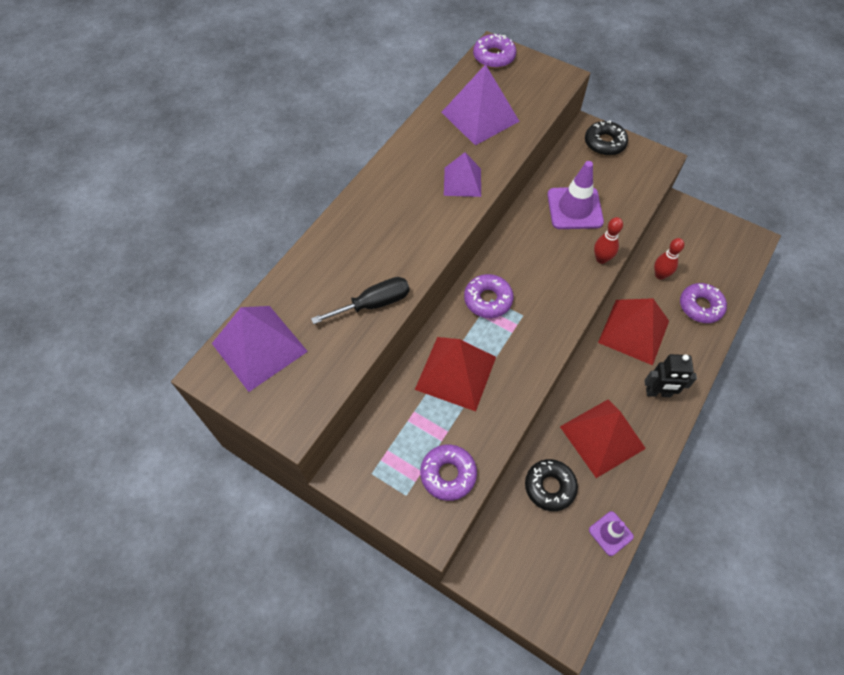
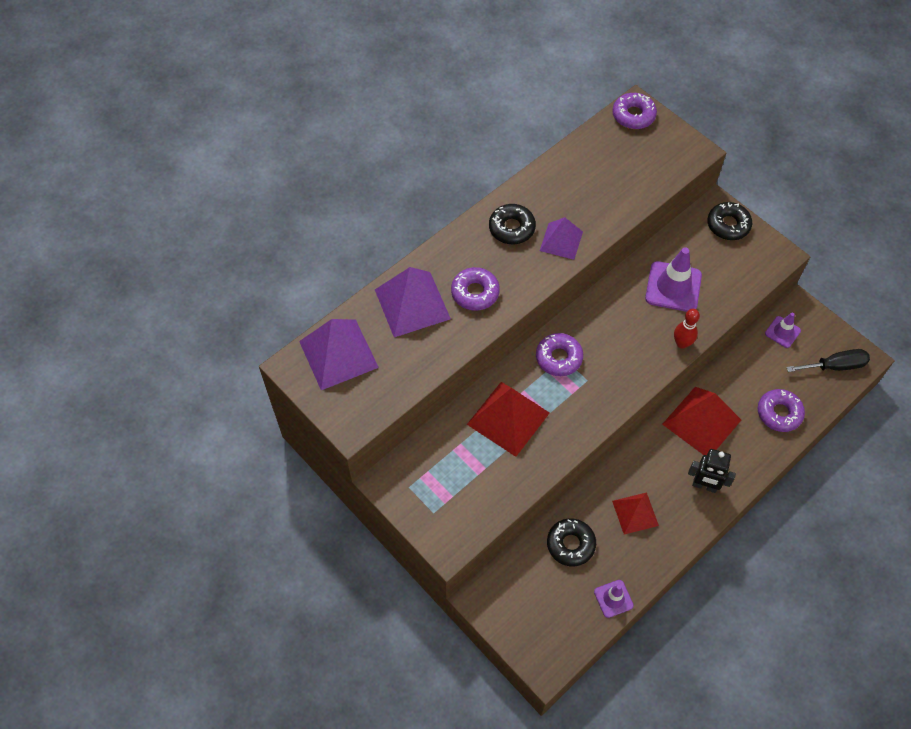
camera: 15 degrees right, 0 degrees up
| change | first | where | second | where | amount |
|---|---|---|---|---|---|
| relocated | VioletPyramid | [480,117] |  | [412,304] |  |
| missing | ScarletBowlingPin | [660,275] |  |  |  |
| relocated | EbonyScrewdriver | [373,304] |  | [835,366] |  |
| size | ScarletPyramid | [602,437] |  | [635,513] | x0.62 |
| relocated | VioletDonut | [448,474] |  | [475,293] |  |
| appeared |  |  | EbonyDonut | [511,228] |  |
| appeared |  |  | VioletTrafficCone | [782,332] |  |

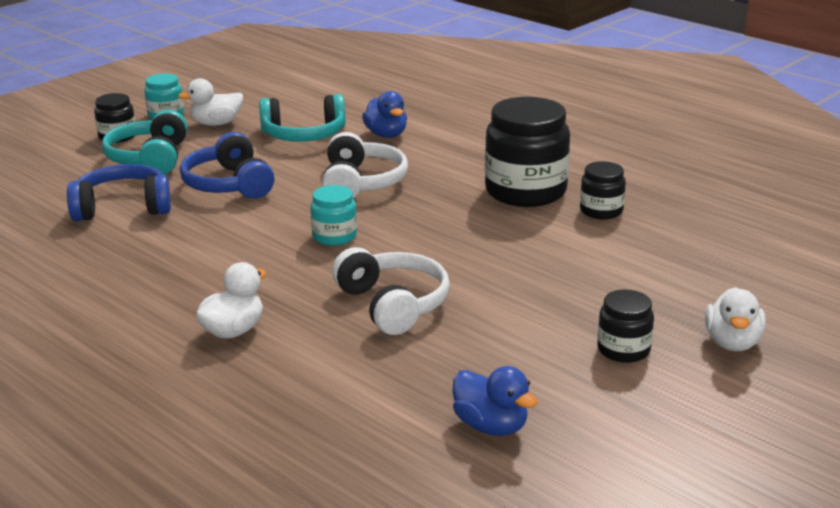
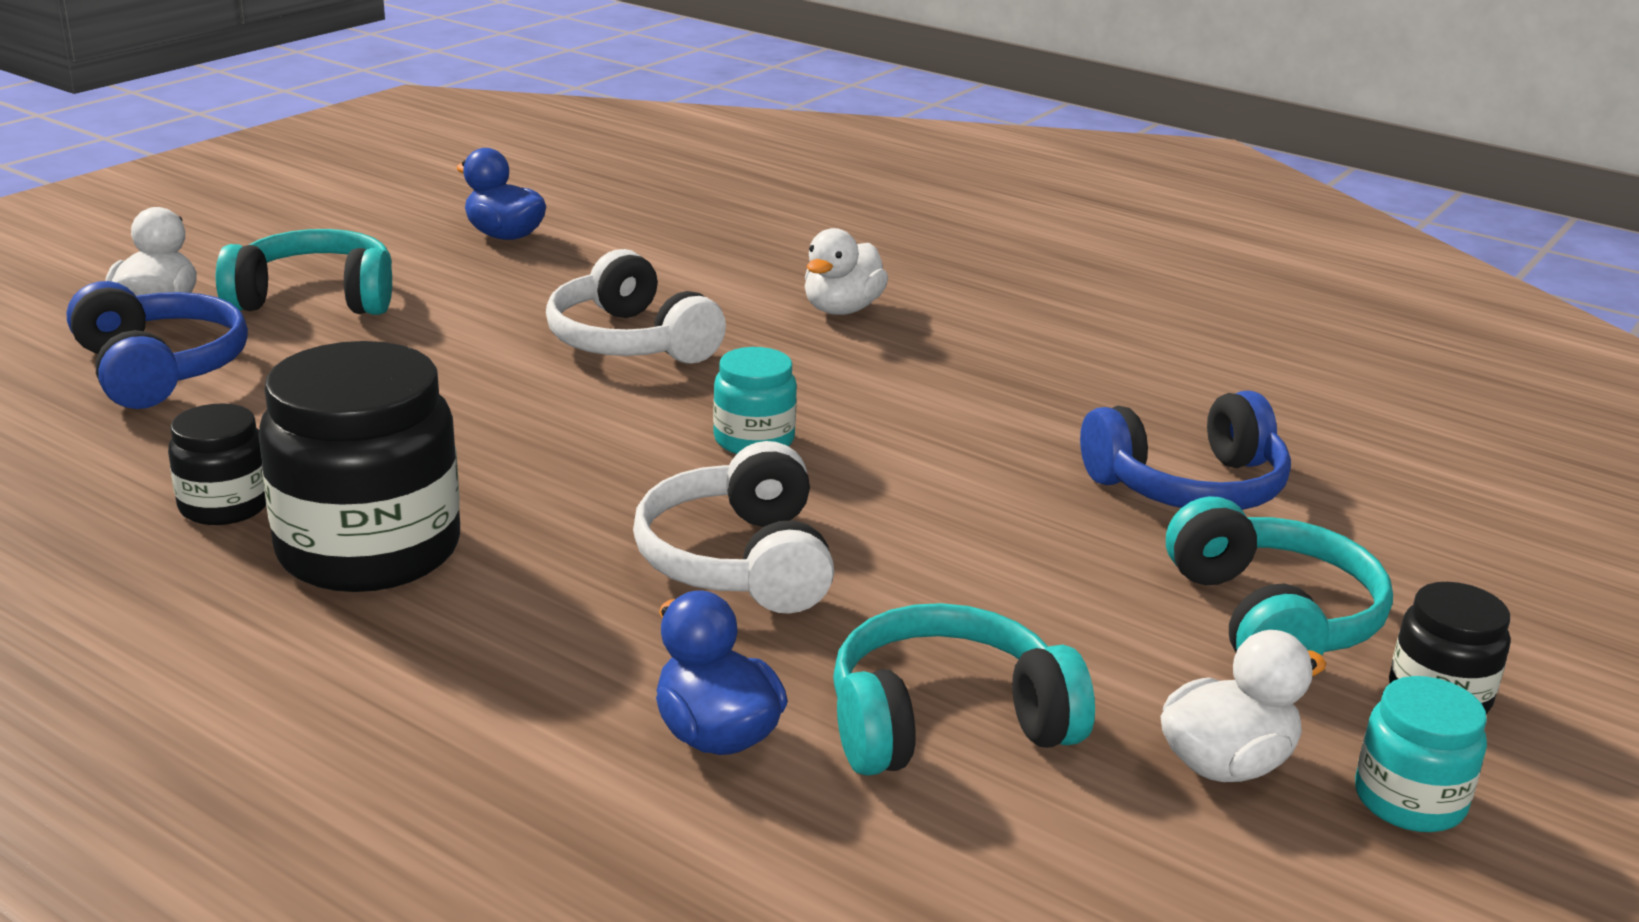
camera: 170 degrees right, 0 degrees up
| change | first | where | second | where | amount |
|---|---|---|---|---|---|
| relocated | BlueHeadset | [229,184] |  | [159,369] |  |
| exchanged | EbonyPreserveJar | [623,350] | TurquoiseHeadset | [315,298] |  |

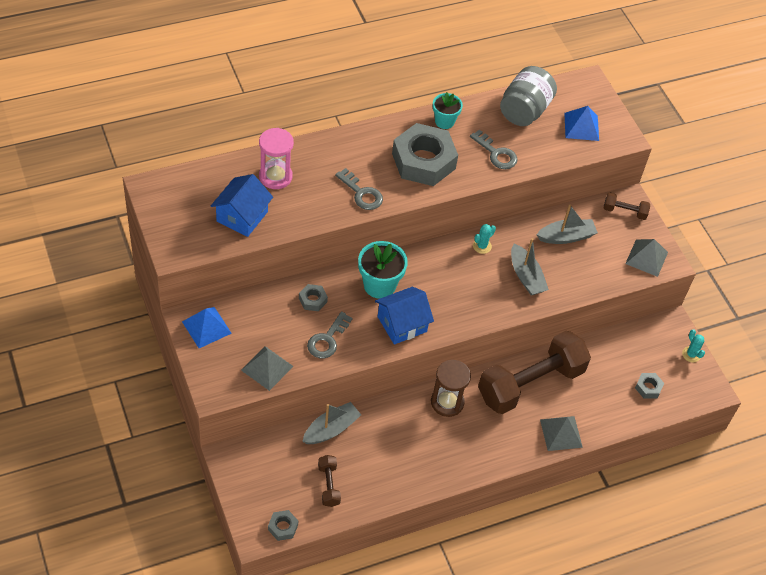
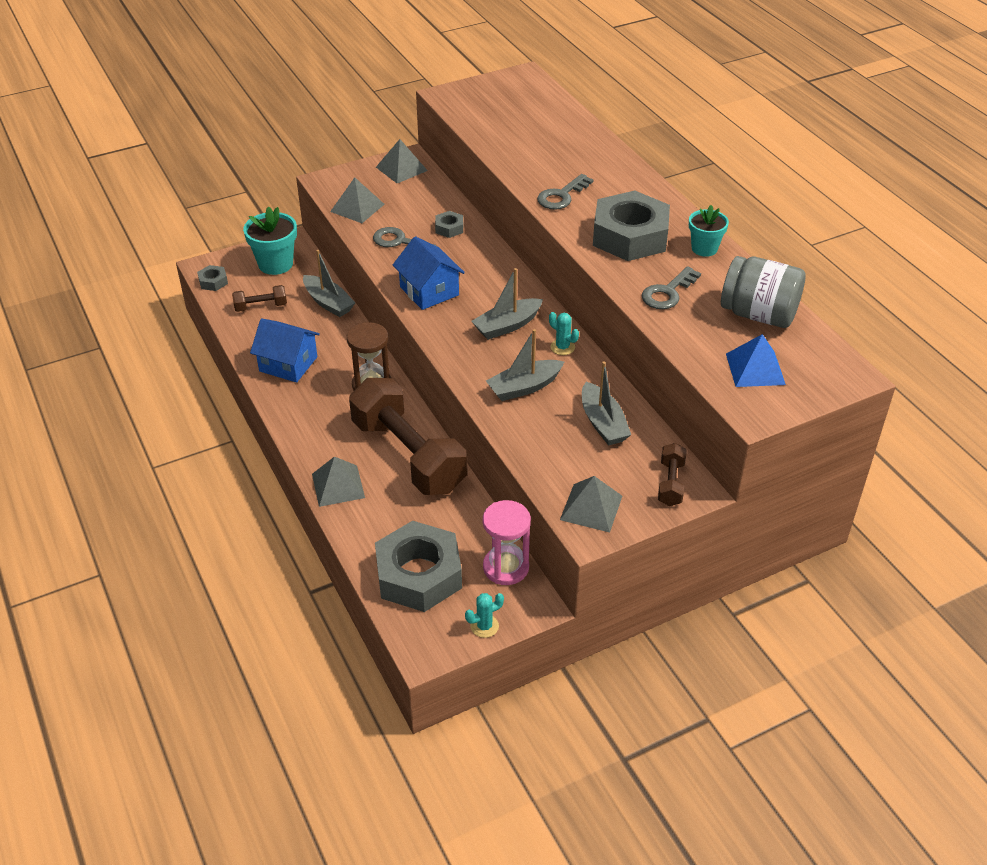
camera: 90 degrees right, 10 degrees down
| change | first | where | second | where | amount |
|---|---|---|---|---|---|
| relocated | PinkSandglass | [275,176] |  | [506,567] |  |
| relocated | BlueToyHouse | [242,216] |  | [288,364] |  |
| relocated | TurquoisePottedPlant | [379,285] |  | [275,264] |  |
| colour | BluePyramid | [206,327] | GreyPyramid | [401,169] |  |
| size | GreyHexNut | [648,387] |  | [419,575] | x2.35 |
| appeared |  |  | GreyBoat | [507,326] |  |

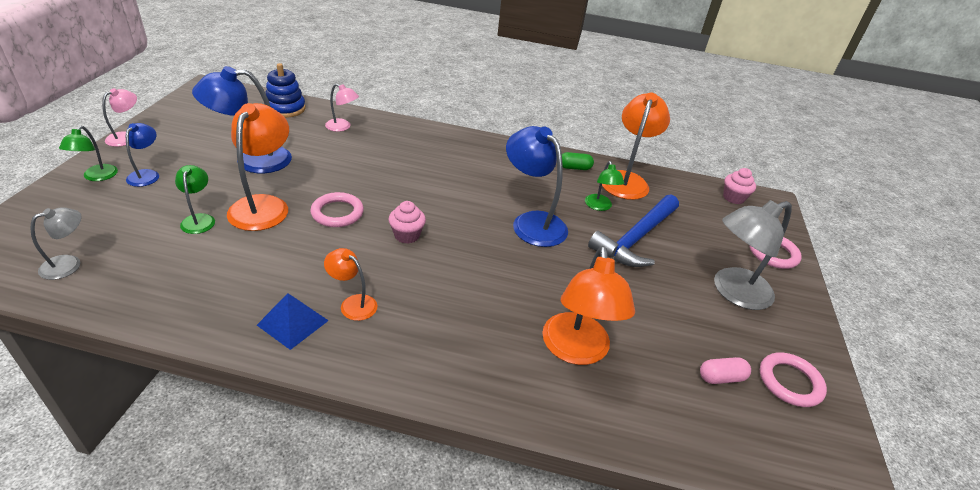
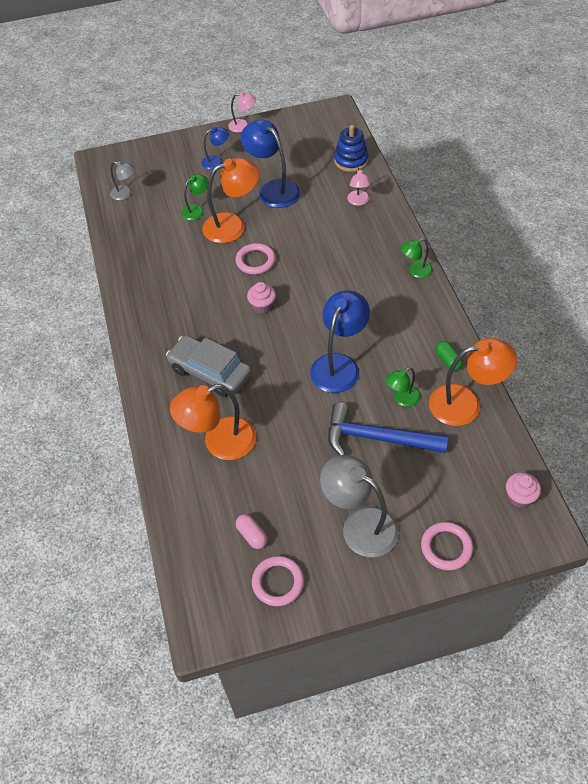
camera: 70 degrees right, 15 degrees up
| change | first | where | second | where | amount |
|---|---|---|---|---|---|
| relocated | EmeraldReadingLamp | [97,177] |  | [415,271] |  |
| missing | OrangeReadingLamp | [353,303] |  |  |  |
| missing | BluePyramid | [293,322] |  |  |  |
| appeared |  |  | GreyToyCar | [210,372] |  |

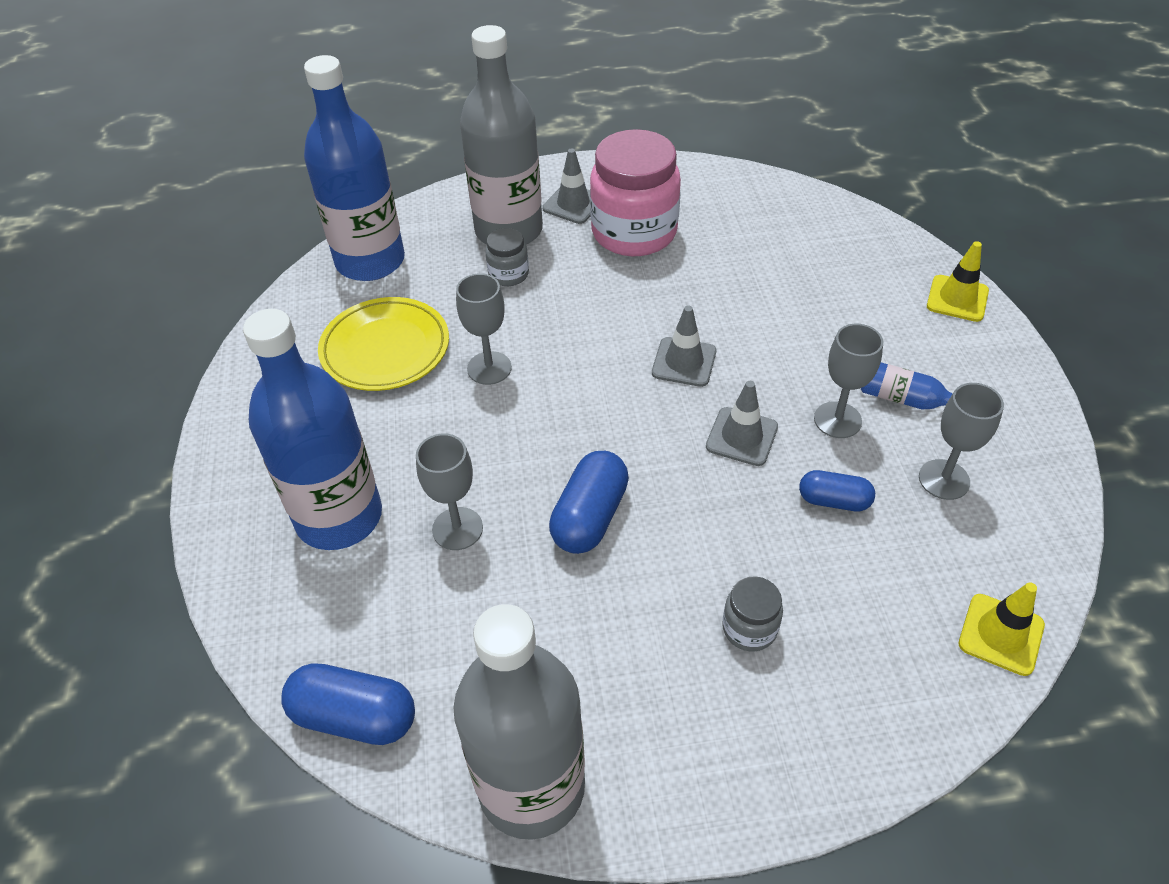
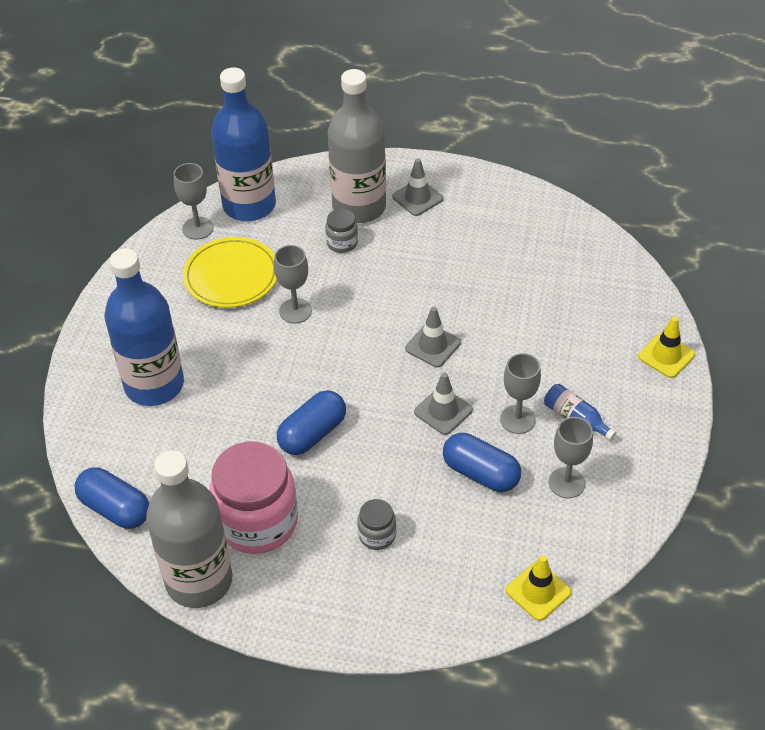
camera: 20 degrees right, 0 degrees up
| change | first | where | second | where | amount |
|---|---|---|---|---|---|
| relocated | PinkPreserveJar | [634,232] |  | [257,522] |  |
| relocated | GreyGoblet | [457,528] |  | [198,228] |  |
| size | BluePillShape | [834,500] |  | [480,473] | x1.57 |

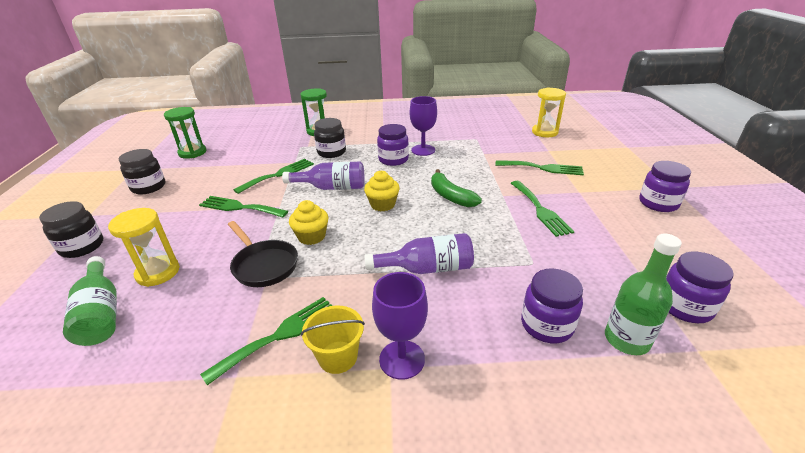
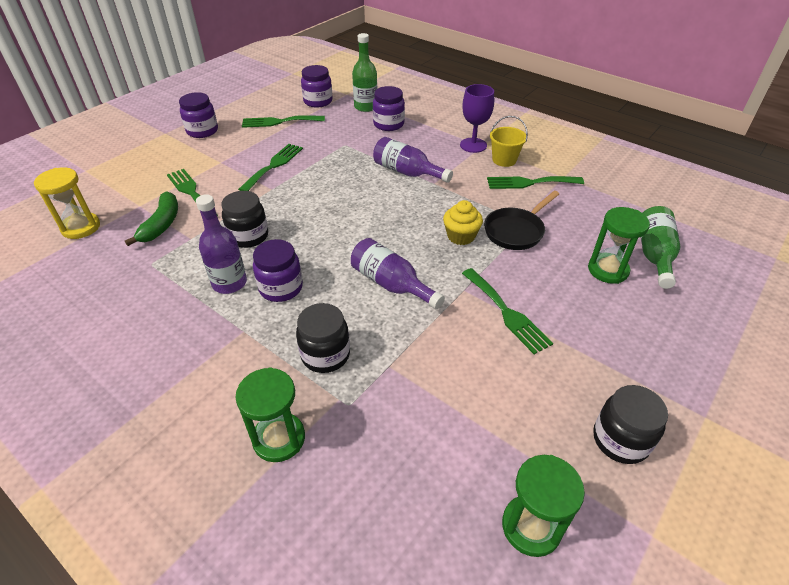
camera: 140 degrees left, 10 degrees up
| change | first | where | second | where | amount |
|---|---|---|---|---|---|
| exchanged | VioletGoblet | [423,150] | VioletBottle | [229,283] |  |
| relocated | EmeraldDinnerFork | [278,175] |  | [279,122] |  |
| relocated | EmeraldBanana | [450,196] |  | [162,224] |  |
| missing | BrightYellowCupcake | [382,204] |  |  |  |
| relocated | EbonyPreserveJar | [82,247] |  | [248,236] |  |
| colour | BrightYellowSandglass | [158,272] | EmeraldSandglass | [608,270] |  |
| spun | EbonySkillet | [264,265] |  | [516,231] | 135 degrees counterclockwise |

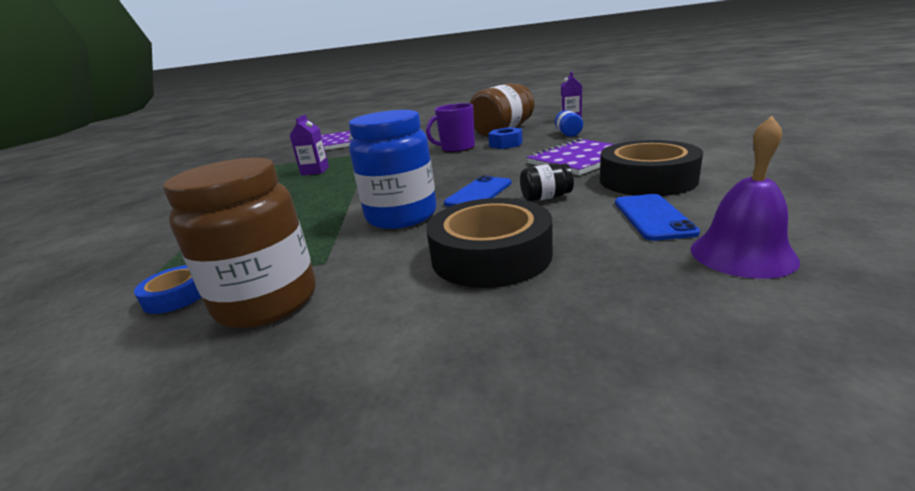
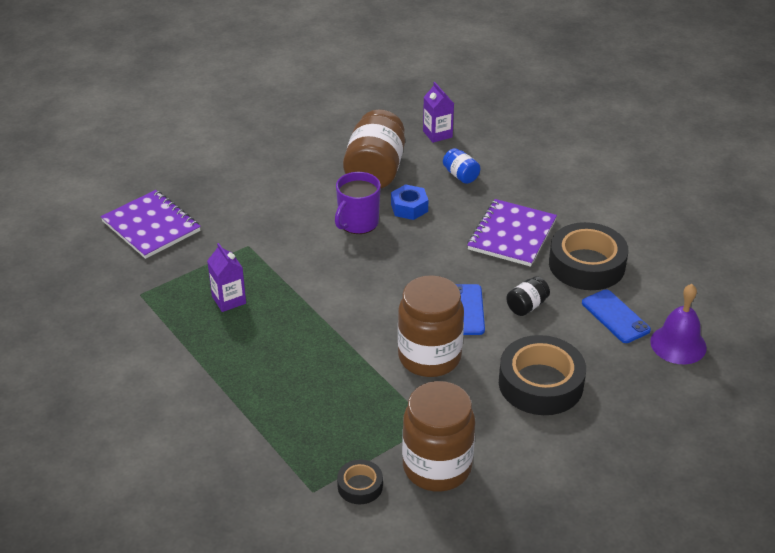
camera: 35 degrees left, 15 degrees up
| change | first | where | second | where | amount |
|---|---|---|---|---|---|
| colour | BluePreserveJar | [401,216] | RussetPreserveJar | [429,357] |  |
| colour | BlueStickyTape | [177,296] | EbonyStickyTape | [360,486] |  |

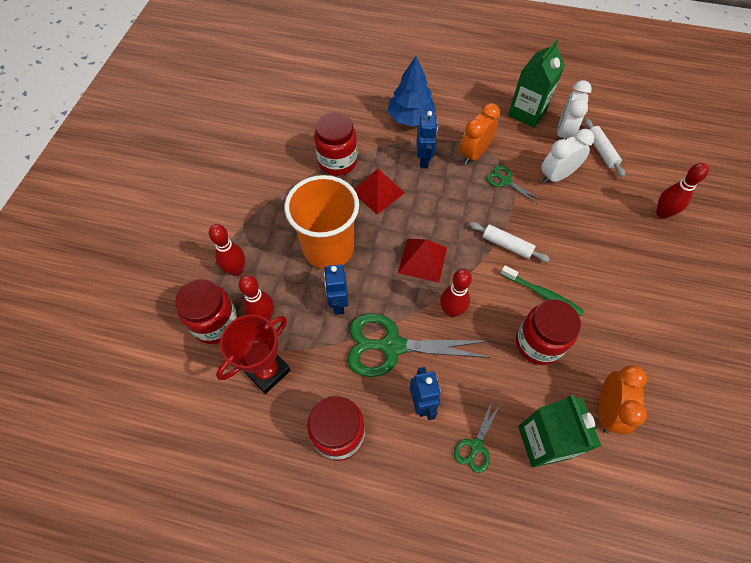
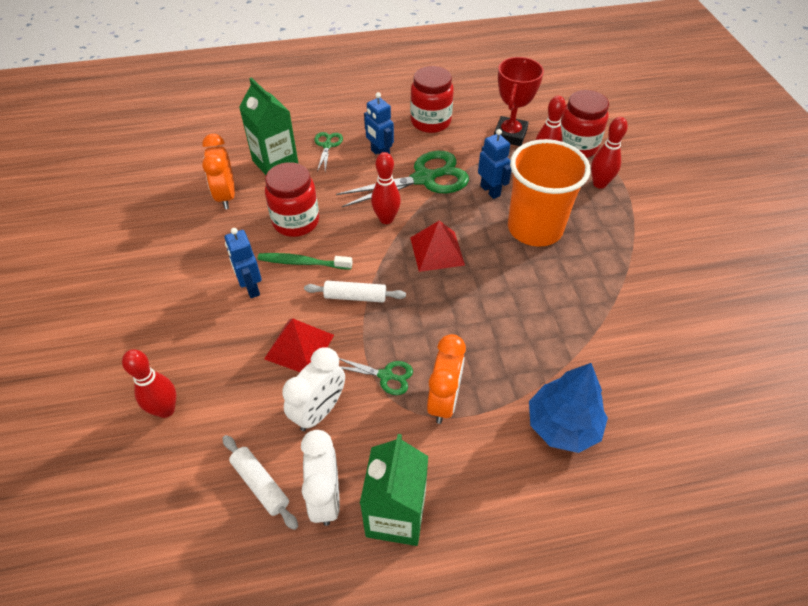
camera: 155 degrees right, 10 degrees down
| change | first | where | second | where | amount |
|---|---|---|---|---|---|
| relocated | BlueRobot | [424,160] |  | [251,288] |  |
| missing | ScarletPreserveJar | [337,162] |  |  |  |
| relocated | ScarletPyramid | [377,192] |  | [299,346] |  |

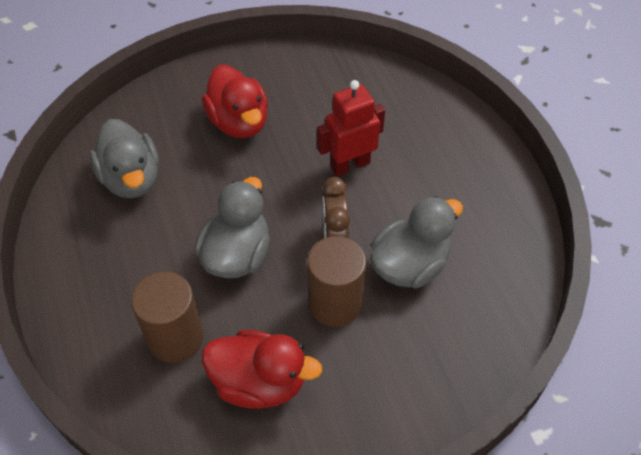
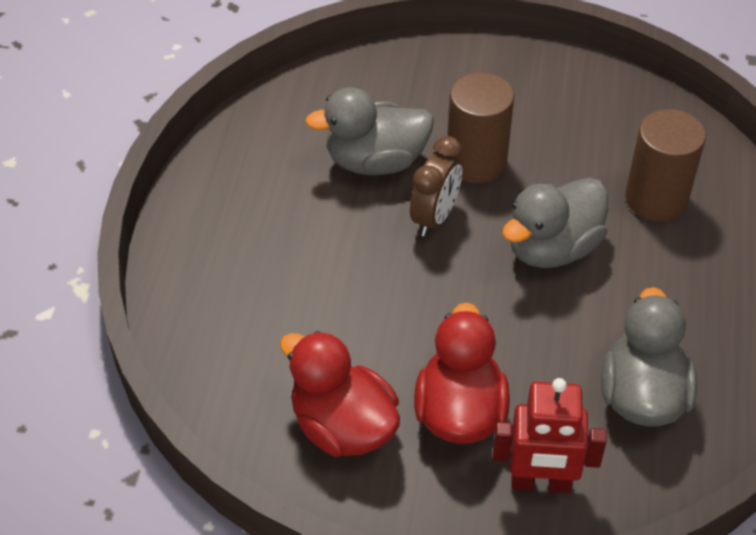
camera: 150 degrees left, 5 degrees down
| change | first | where | second | where | amount |
|---|---|---|---|---|---|
| relocated | ScarletRobot | [350,165] |  | [540,483] |  |
| relocated | ScarletToyDuck | [259,382] |  | [343,427] |  |

